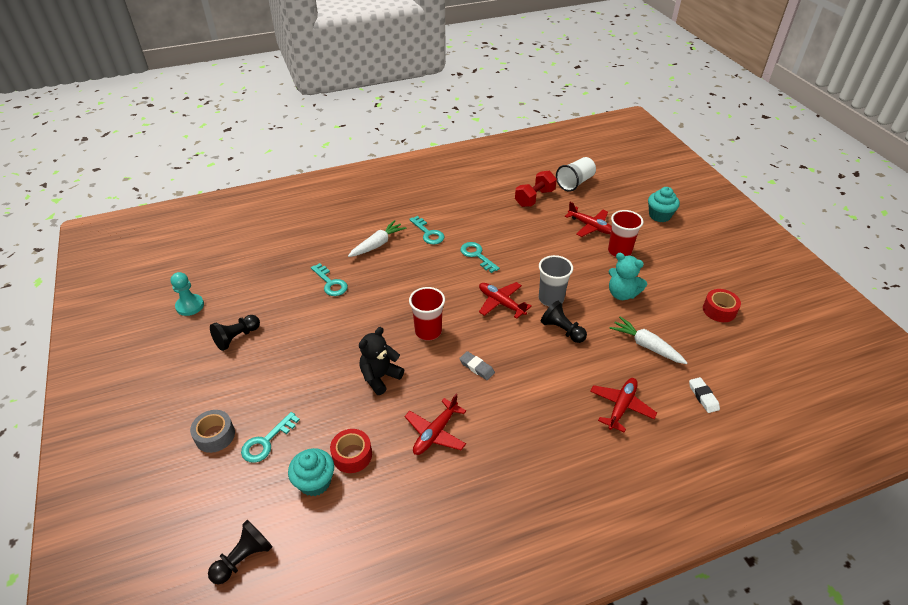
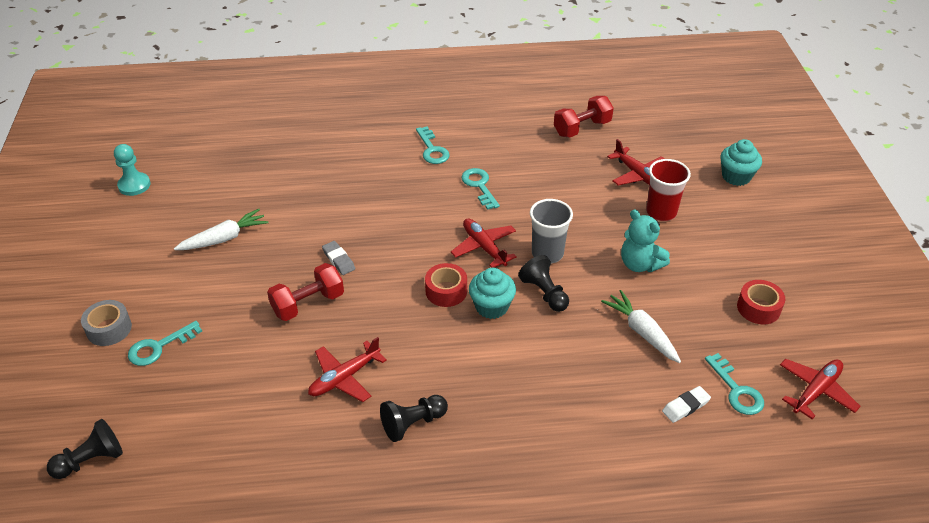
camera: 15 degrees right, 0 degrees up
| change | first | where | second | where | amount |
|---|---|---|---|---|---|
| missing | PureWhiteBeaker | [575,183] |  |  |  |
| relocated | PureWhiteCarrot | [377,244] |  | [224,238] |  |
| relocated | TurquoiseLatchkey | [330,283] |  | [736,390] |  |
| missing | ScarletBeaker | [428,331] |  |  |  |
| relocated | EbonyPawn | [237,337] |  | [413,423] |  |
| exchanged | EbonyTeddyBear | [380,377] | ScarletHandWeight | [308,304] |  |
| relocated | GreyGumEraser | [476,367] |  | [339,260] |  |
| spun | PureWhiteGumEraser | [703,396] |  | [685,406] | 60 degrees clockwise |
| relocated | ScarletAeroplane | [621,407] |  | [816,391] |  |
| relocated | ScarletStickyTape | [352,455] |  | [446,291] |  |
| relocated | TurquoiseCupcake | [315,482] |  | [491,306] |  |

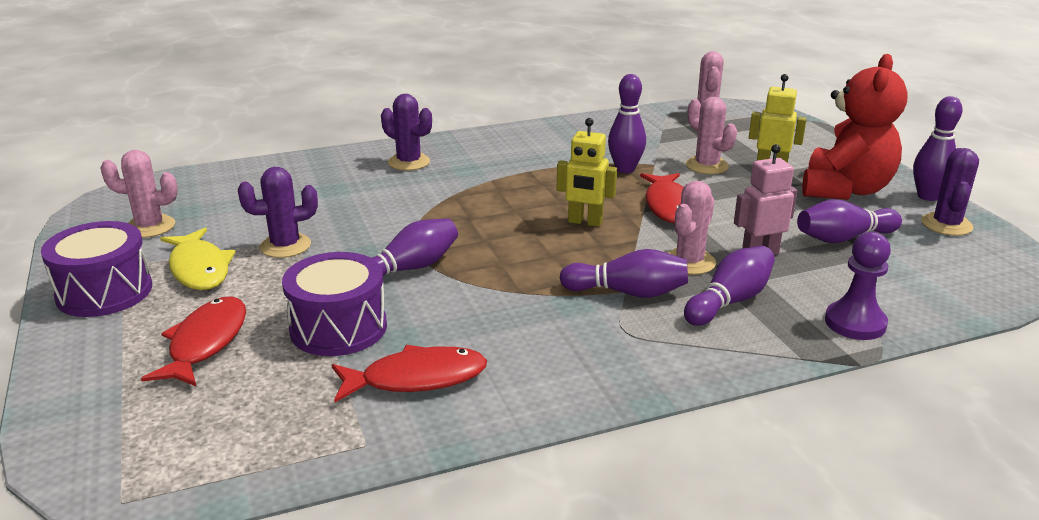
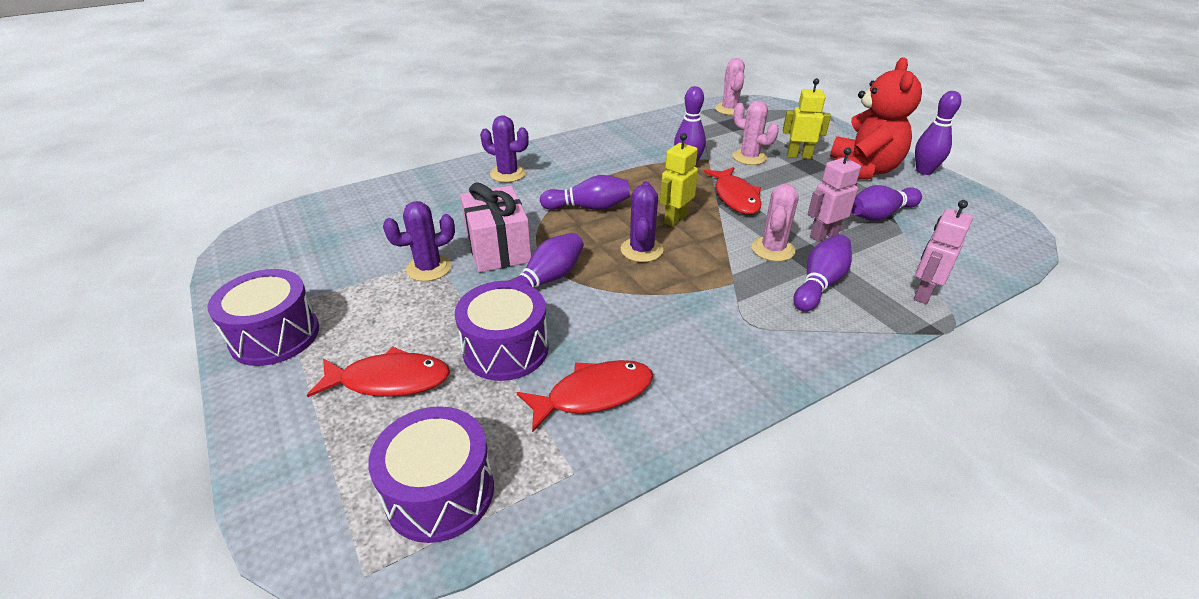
camera: 10 degrees left, 10 degrees up
| change | first | where | second | where | amount |
|---|---|---|---|---|---|
| spun | BrightYellowRobot | [585,222] |  | [675,219] | 120 degrees clockwise |
| relocated | VioletCactus | [946,225] |  | [641,250] |  |
| missing | PinkCactus | [150,227] |  |  |  |
| missing | BrightYellowFishFigure | [199,268] |  |  |  |
| exchanged | VioletPawn | [855,323] | PinkRobot | [923,294] |  |
| relocated | VioletBowlingPin | [628,292] |  | [589,207] |  |
| spun | ScarletFishFigure | [205,343] |  | [389,380] | 90 degrees clockwise |
| appeared |  |  | PinkGift | [498,248] |  |
| appeared |  |  | VioletSnareDrum | [440,492] |  |

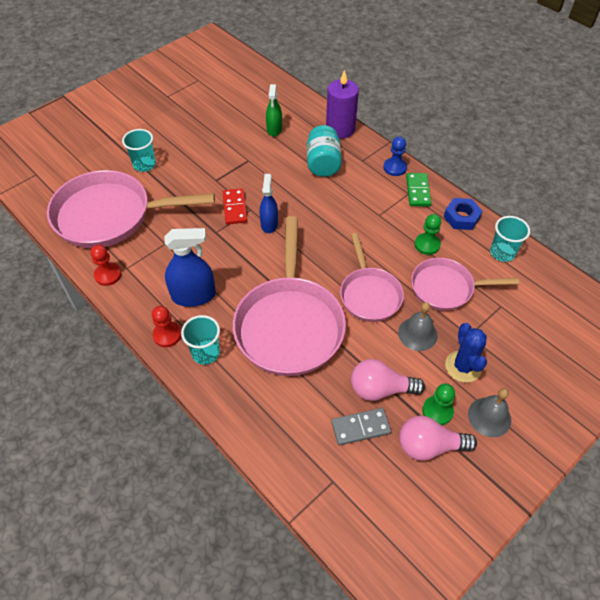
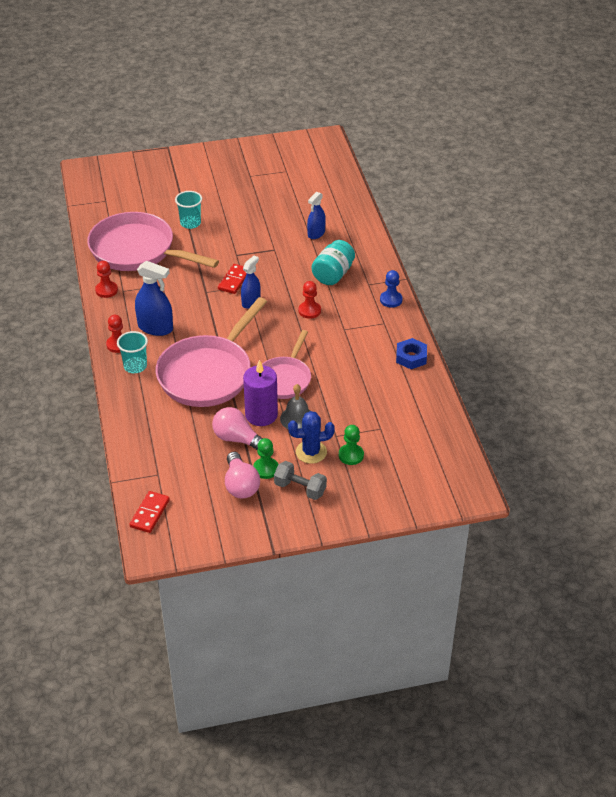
camera: 30 degrees right, 10 degrees down
| change | first | where | second | where | amount |
|---|---|---|---|---|---|
| relocated | VioletWaxCandle | [340,129] |  | [261,415] |  |
| colour | EmeraldSprayCleaner | [274,129] | BlueSprayCleaner | [316,233] |  |
| missing | EmeraldDominoPiece | [417,191] |  |  |  |
| relocated | EmeraldPawn | [427,244] |  | [351,455] |  |
| missing | TurquoiseBeaker | [502,253] |  |  |  |
| missing | PinkSkillet | [446,288] |  |  |  |
| spun | BlueCactus | [463,366] |  | [311,452] | 60 degrees clockwise |
| exchanged | GreyBell | [489,417] | GreyHandWeight | [300,488] |  |
| missing | GreyDominoPiece | [360,428] |  |  |  |
| spun | PinkBulb | [429,446] |  | [240,485] | 135 degrees counterclockwise |
| appeared |  |  | ScarletPawn | [309,311] |  |
| appeared |  |  | ScarletDominoPiece | [149,513] |  |

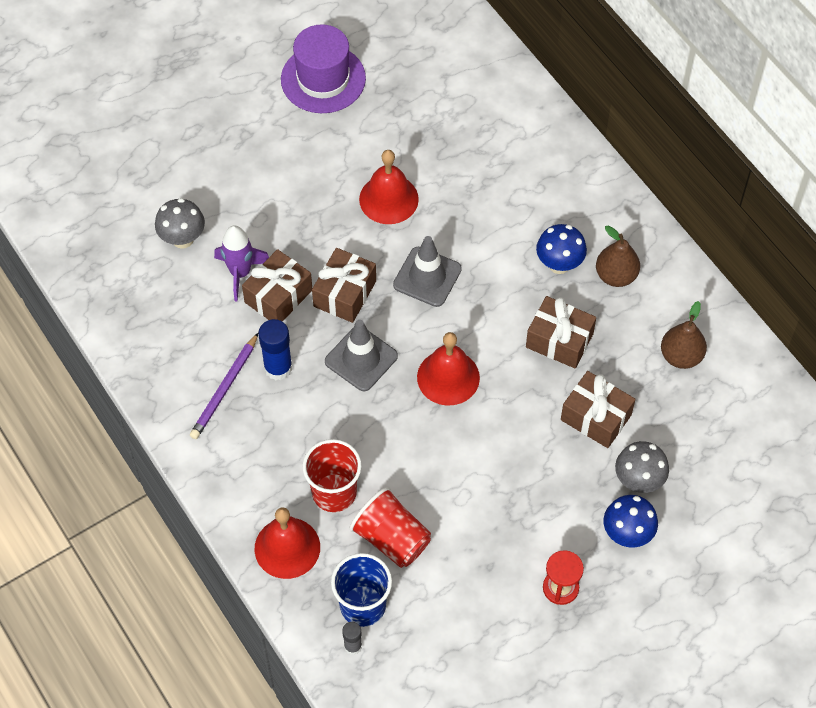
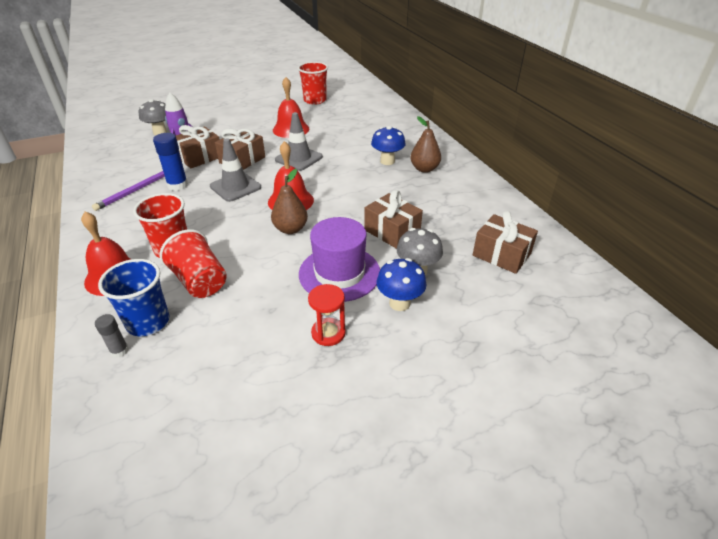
camera: 10 degrees right, 20 degrees down
| change | first | where | second | where | amount |
|---|---|---|---|---|---|
| relocated | VioletTallHat | [323,79] |  | [339,273] |  |
| relocated | RussetGift | [559,340] |  | [501,254] |  |
| relocated | RussetPear | [681,356] |  | [290,229] |  |
| appeared |  |  | ScarletBeaker | [315,100] |  |

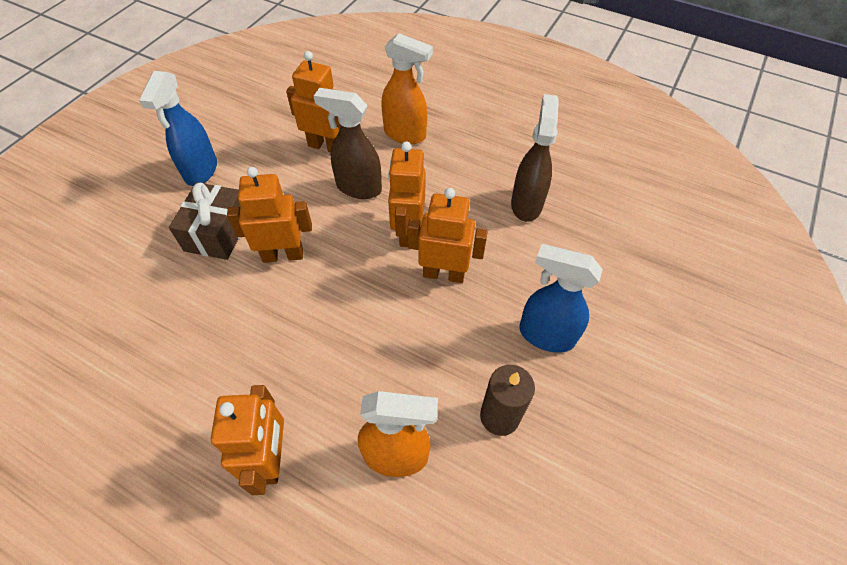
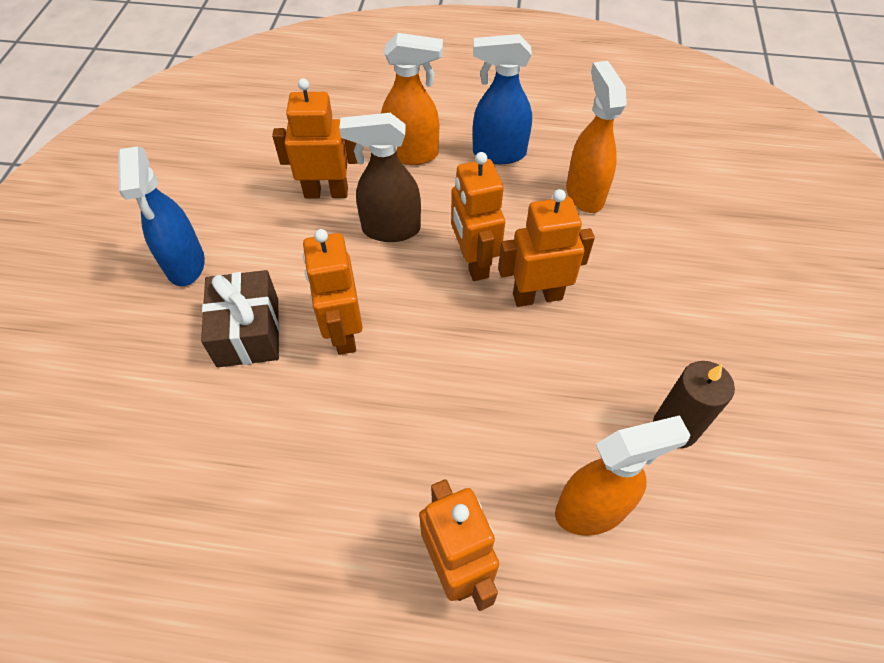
camera: 20 degrees left, 0 degrees up
| change | first | where | second | where | amount |
|---|---|---|---|---|---|
| colour | RussetSprayCleaner | [526,204] | OrangeSprayCleaner | [584,194] |  |
| spun | OrangeRobot | [283,255] |  | [343,333] | 75 degrees counterclockwise |
| relocated | BlueSprayCleaner | [545,335] |  | [498,153] |  |

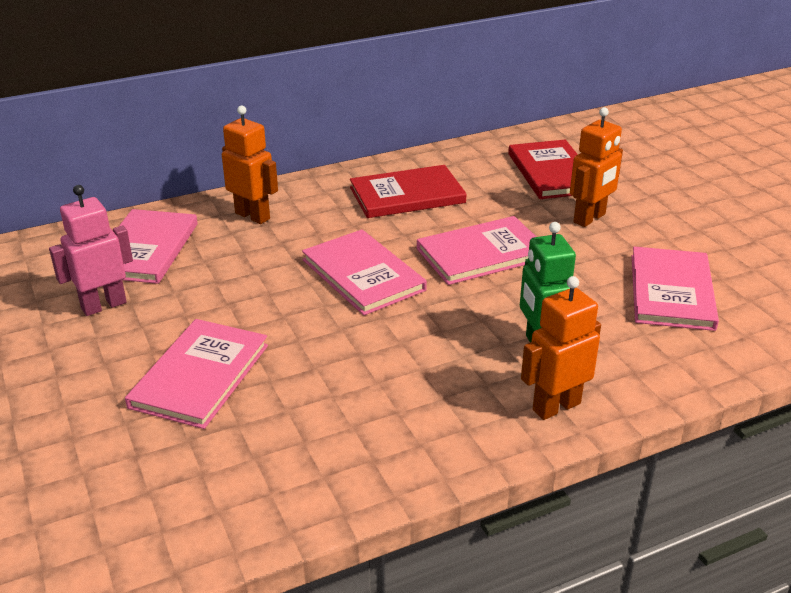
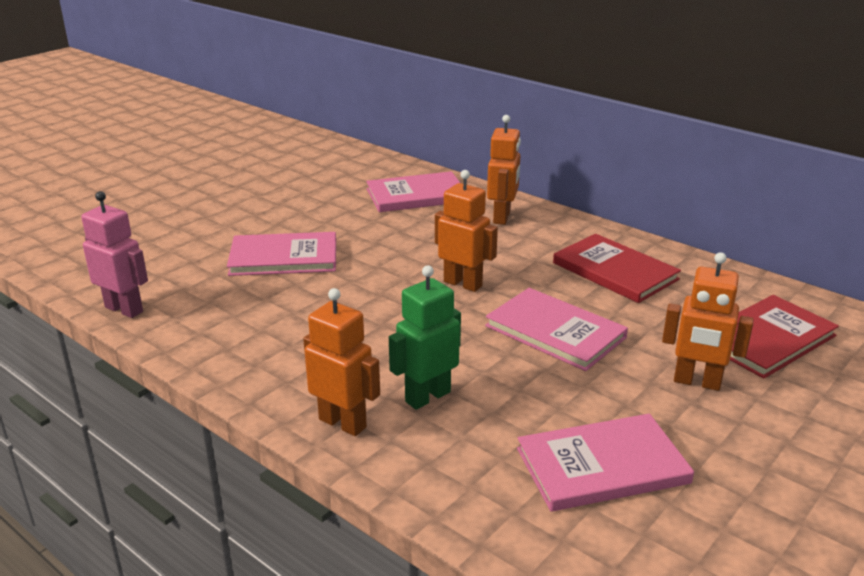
camera: 65 degrees right, 5 degrees down
| change | first | where | second | where | amount |
|---|---|---|---|---|---|
| relocated | PinkRobot | [103,305] |  | [124,309] |  |
| exchanged | PinkHardback | [363,275] | OrangeRobot | [463,284] |  |

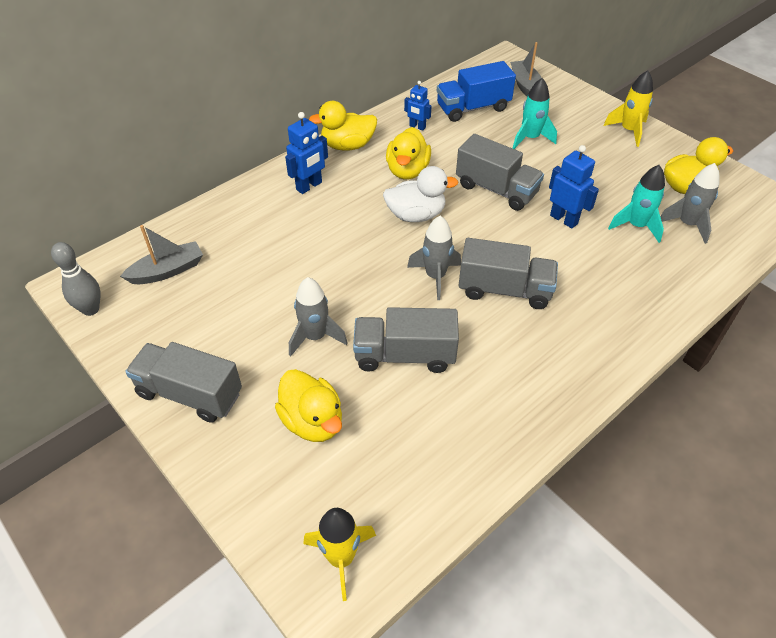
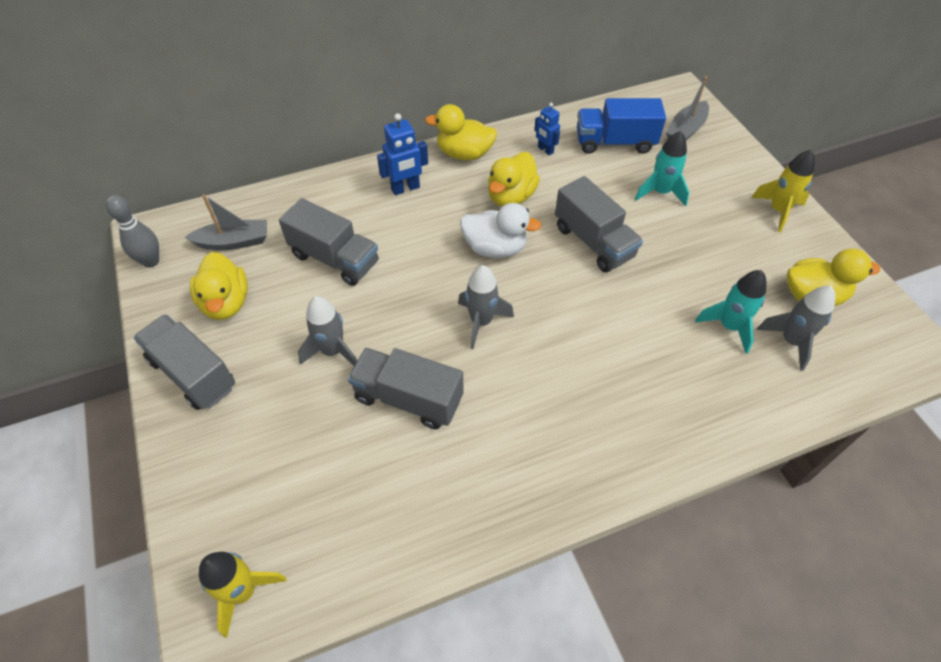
camera: 20 degrees right, 5 degrees up
| change | first | where | second | where | amount |
|---|---|---|---|---|---|
| spun | GreyBoat | [525,86] |  | [685,130] | 150 degrees counterclockwise |
| missing | BlueRobot | [564,219] |  |  |  |
| relocated | GreyLorry | [504,290] |  | [334,259] |  |
| relocated | BrightYellowToyDuck | [312,421] |  | [226,303] |  |

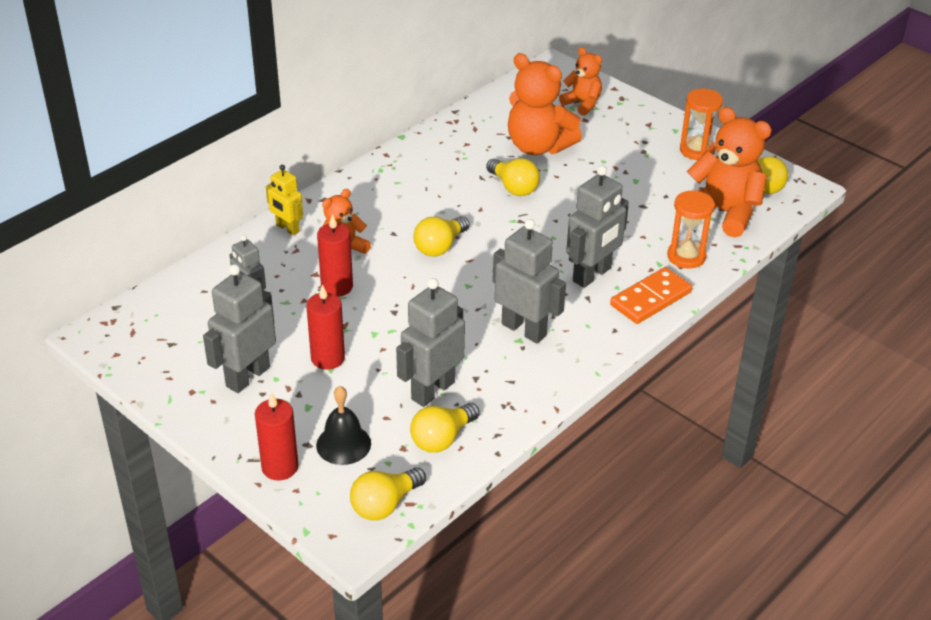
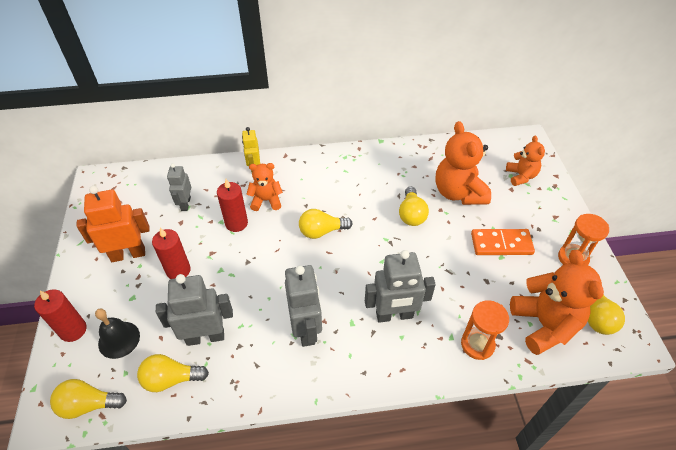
camera: 40 degrees right, 10 degrees up
| change | first | where | second | where | amount |
|---|---|---|---|---|---|
| colour | GreyRobot | [247,376] | OrangeRobot | [128,254] |  |
| relocated | OrangeDominoPiece | [650,298] |  | [501,244] |  |

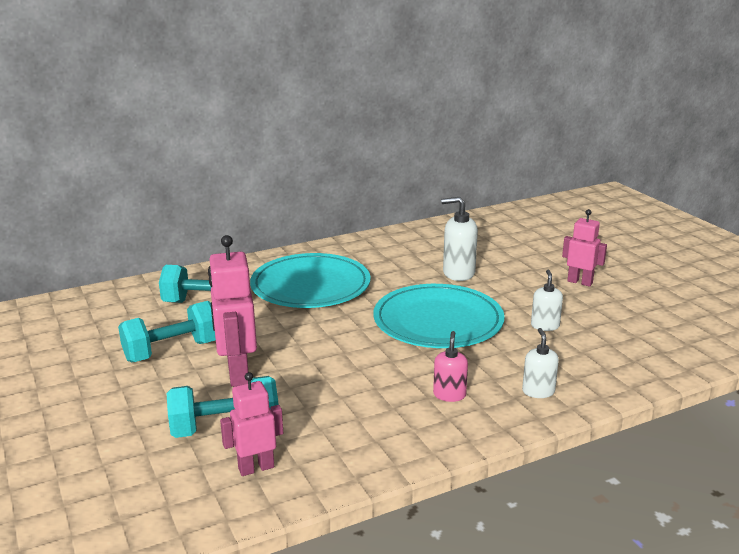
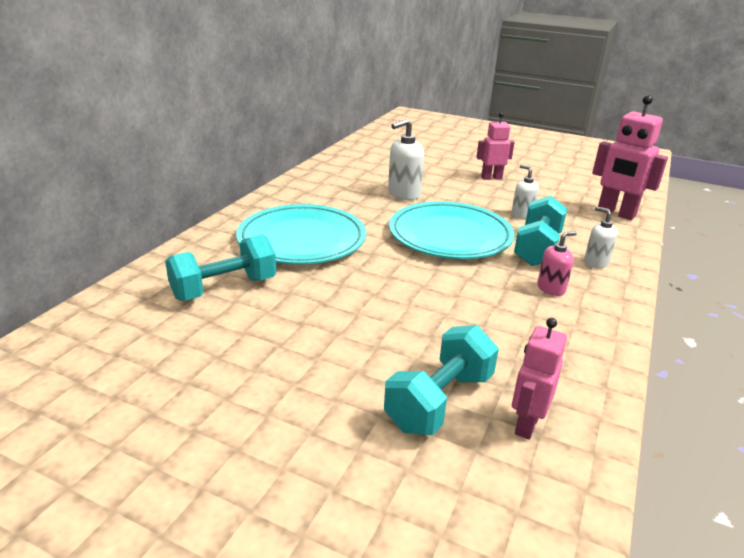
camera: 40 degrees left, 5 degrees up
| change | first | where | second | where | amount |
|---|---|---|---|---|---|
| relocated | PinkRobot | [237,374] |  | [616,213] |  |
| relocated | TurquoiseHandWeight | [172,351] |  | [537,248] |  |
| spun | PinkSoapDispenser | [449,395] |  | [551,288] | 90 degrees clockwise |

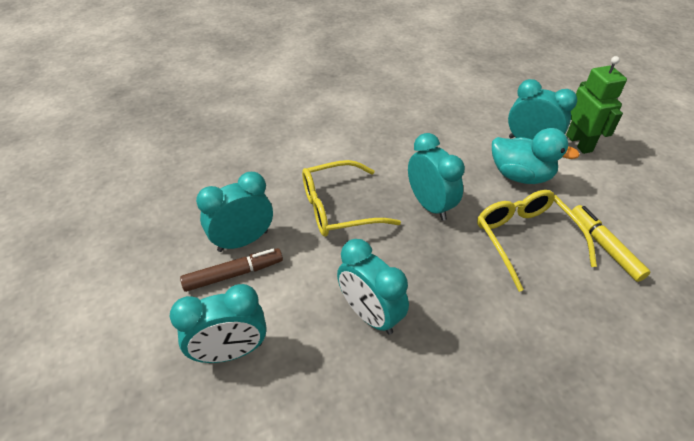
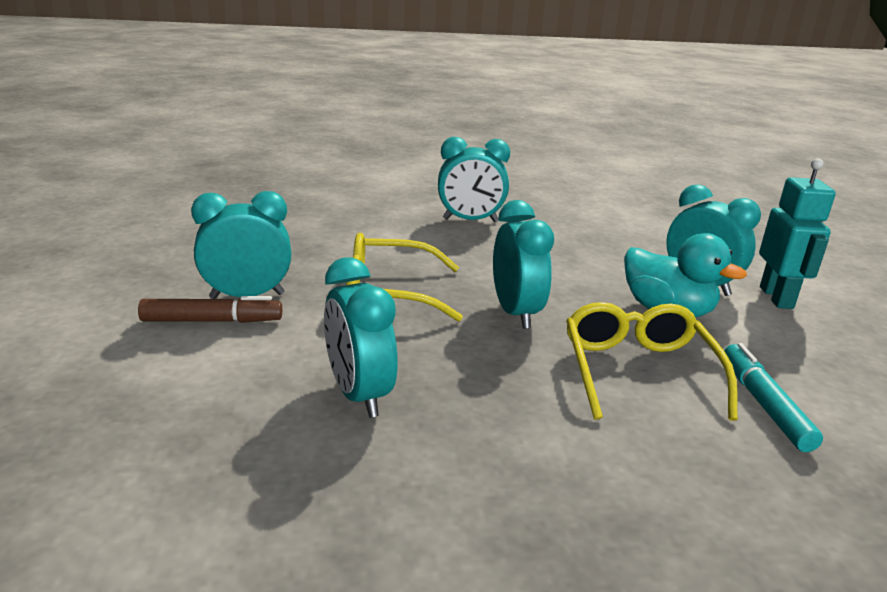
camera: 15 degrees right, 20 degrees down
| change | first | where | second | where | amount |
|---|---|---|---|---|---|
| colour | EmeraldRobot | [579,143] | TurquoiseRobot | [777,297] |  |
| colour | BrightYellowMarker | [604,247] | TurquoiseMarker | [764,404] |  |
| relocated | TurquoiseAlarmClock | [230,352] |  | [470,220] |  |

